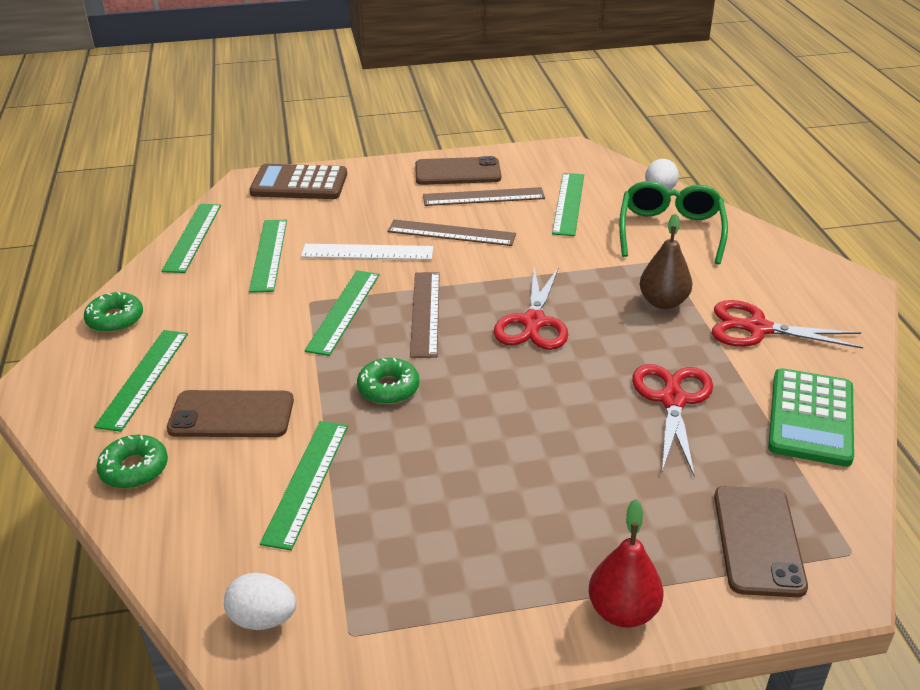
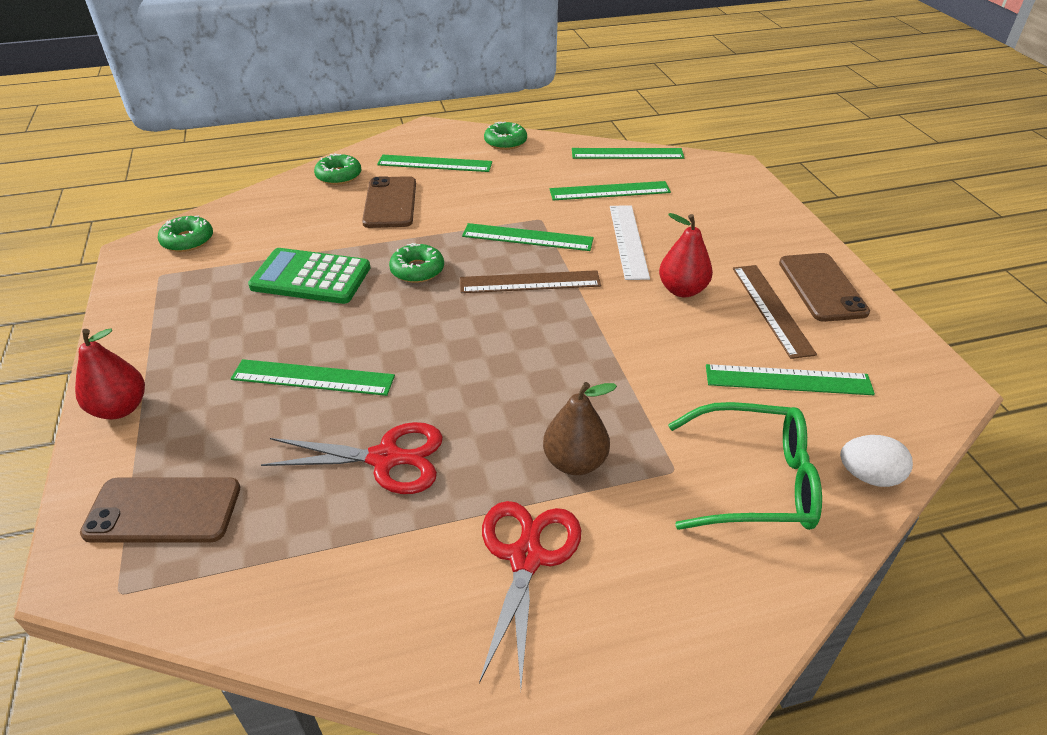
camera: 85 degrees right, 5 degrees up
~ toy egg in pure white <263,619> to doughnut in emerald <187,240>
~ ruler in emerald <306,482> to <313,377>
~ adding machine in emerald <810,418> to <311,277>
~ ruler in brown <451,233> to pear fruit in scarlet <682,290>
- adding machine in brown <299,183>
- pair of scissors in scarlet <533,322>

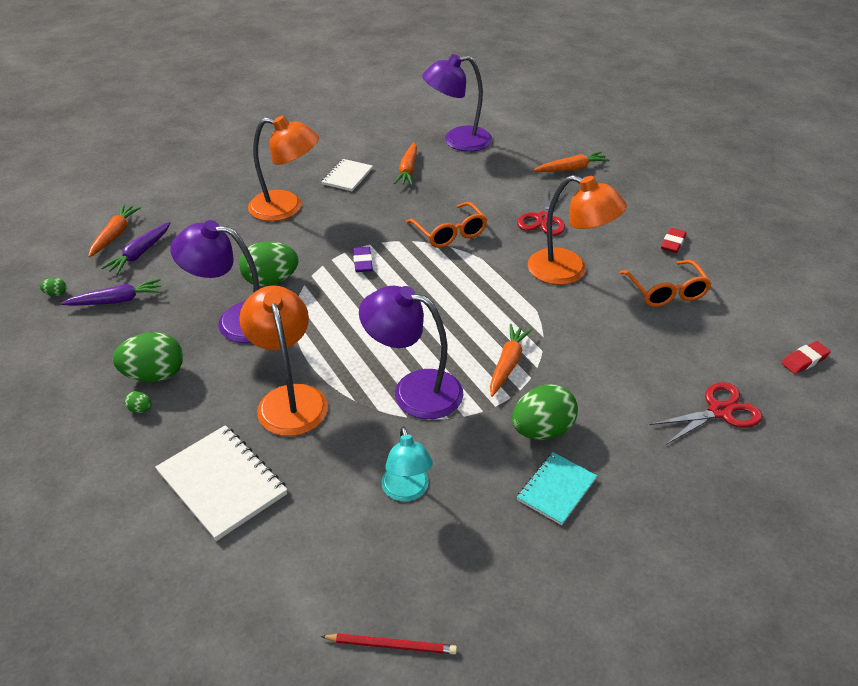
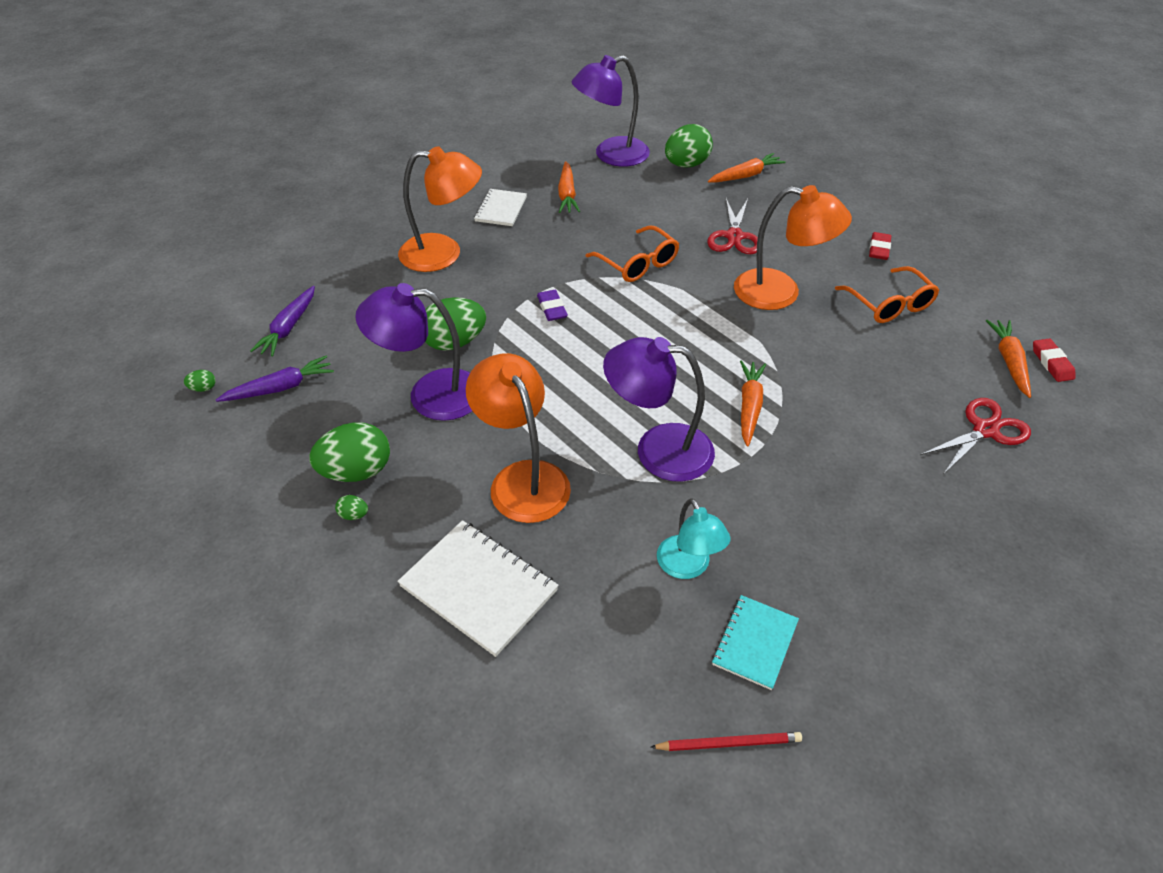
camera: 10 degrees left, 5 degrees up
~ toy egg in emerald <542,430> to <686,165>
~ exercise book in turquoise <556,489> to <755,643>
~ toy carrot in orange-coloured <115,235> to <1009,362>
~ gum eraser in scarlet <804,360> = <1052,363> 60 degrees counterclockwise

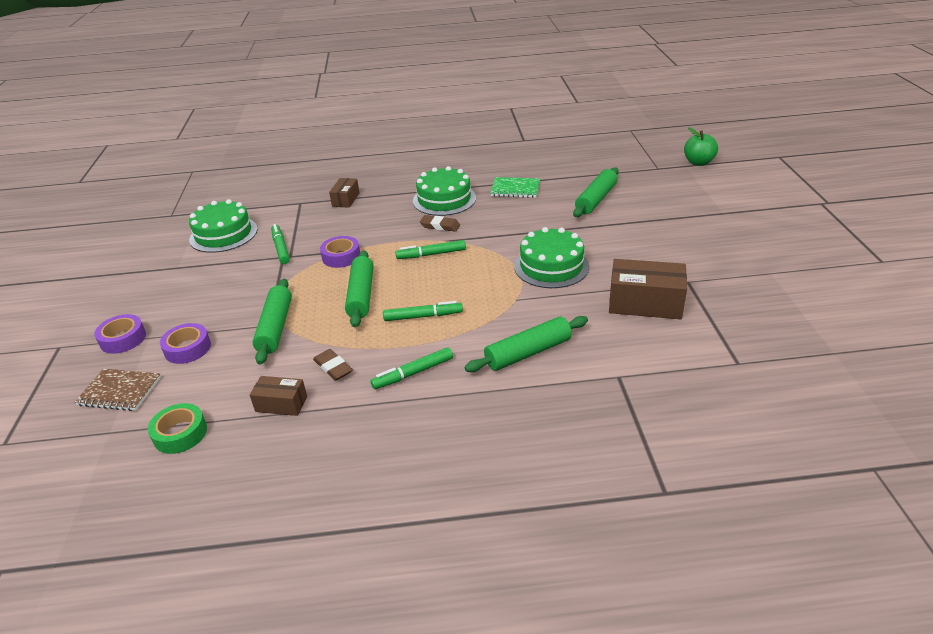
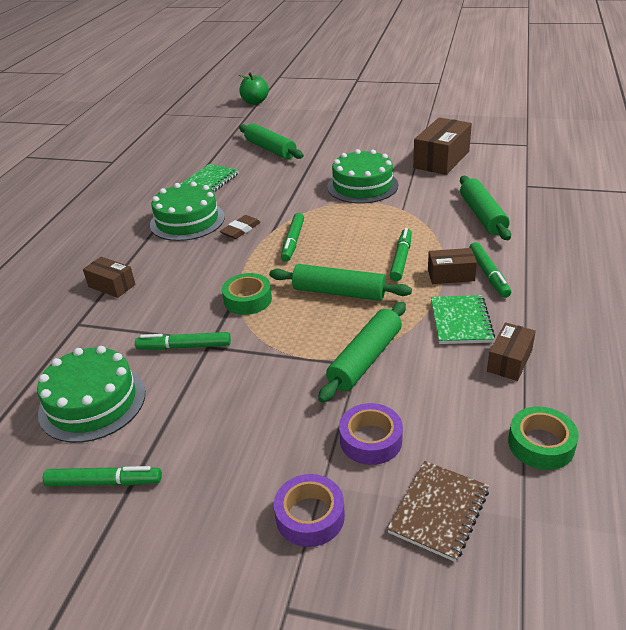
camera: 70 degrees left, 0 degrees up
+ marker pen in emerald <104,482>
~ sticky tape in purple <341,257> to sticky tape in emerald <248,300>
~ rolling pin in emerald <275,327> = <365,359> 75 degrees counterclockwise
+ package in brown <451,275>
~ gum eraser in brown <333,367> to exercise book in emerald <460,321>

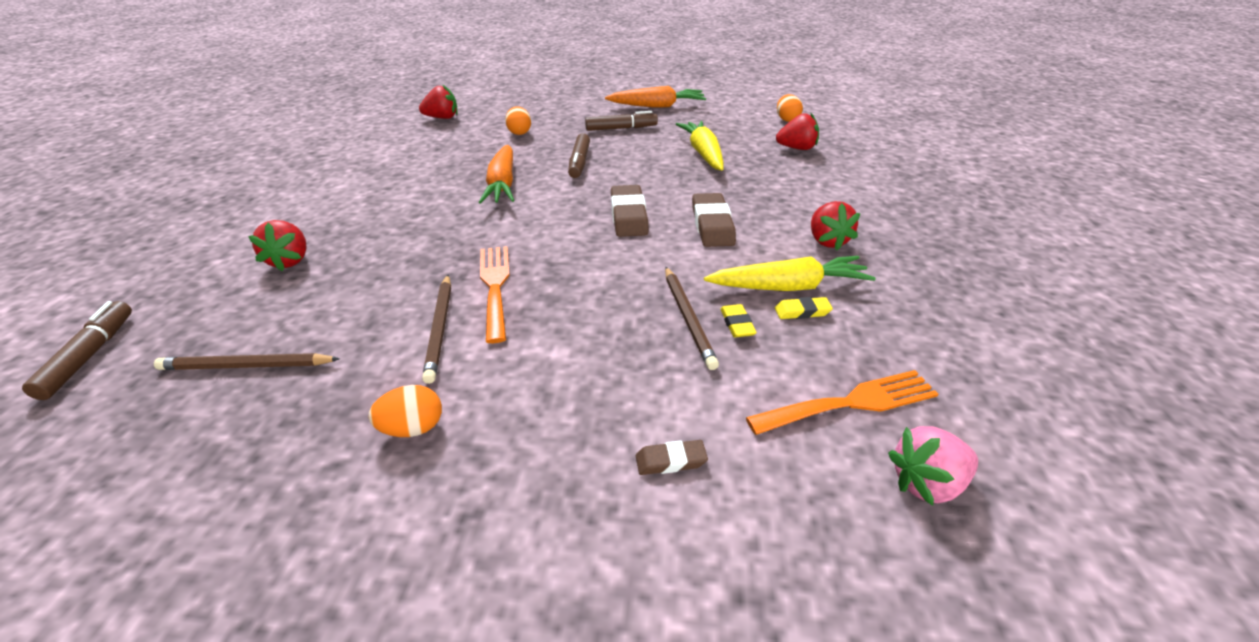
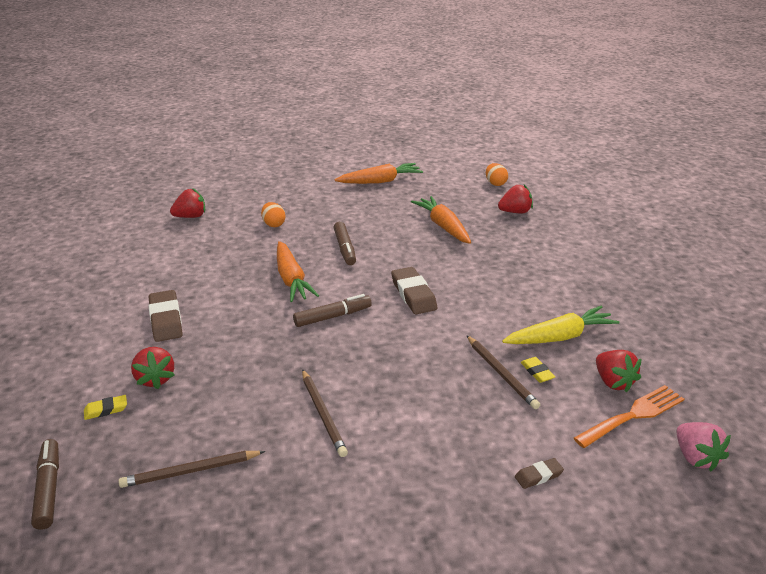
camera: 15 degrees left, 5 degrees down
~ gum eraser in golden <802,311> to <106,410>
~ gum eraser in brown <712,225> to <166,320>
~ marker pen in brown <621,128> to <333,316>
~ toy carrot in golden <703,153> to toy carrot in orange-coloured <443,226>
~ toy strawberry in scarlet <827,241> to <613,382>
~ toy strawberry in rose-pink <927,483> = <695,457> 75 degrees counterclockwise
- toy egg in orange-coloured <412,428>
- fork in orange-coloured <495,286>

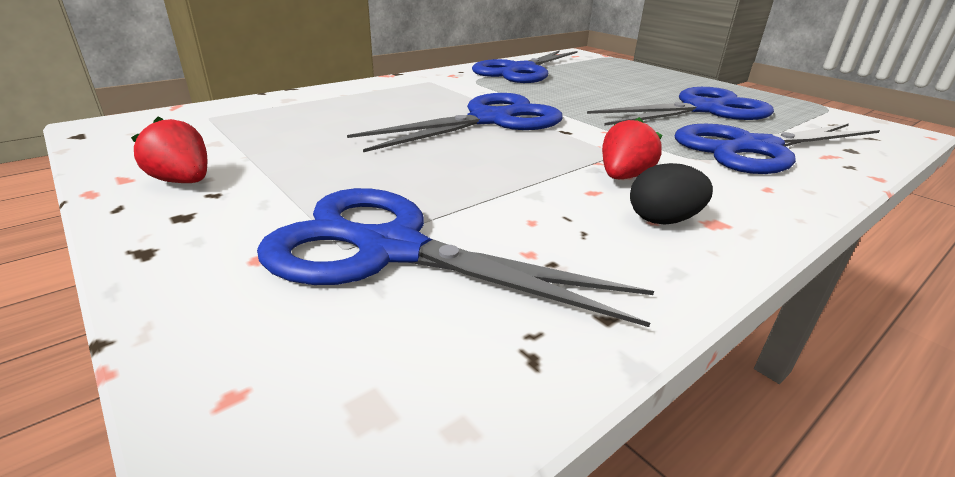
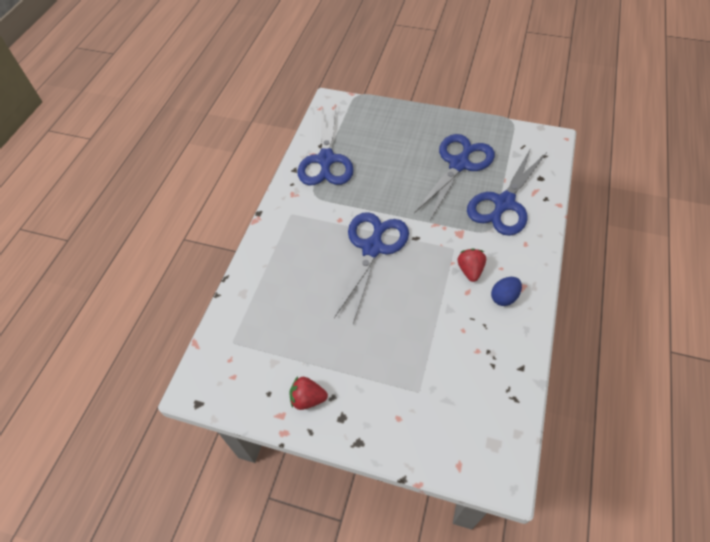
camera: 30 degrees left, 25 degrees up
~ toy egg in jet-black <663,220> to toy egg in royal blue <504,297>
- pair of scissors in royal blue <390,250>

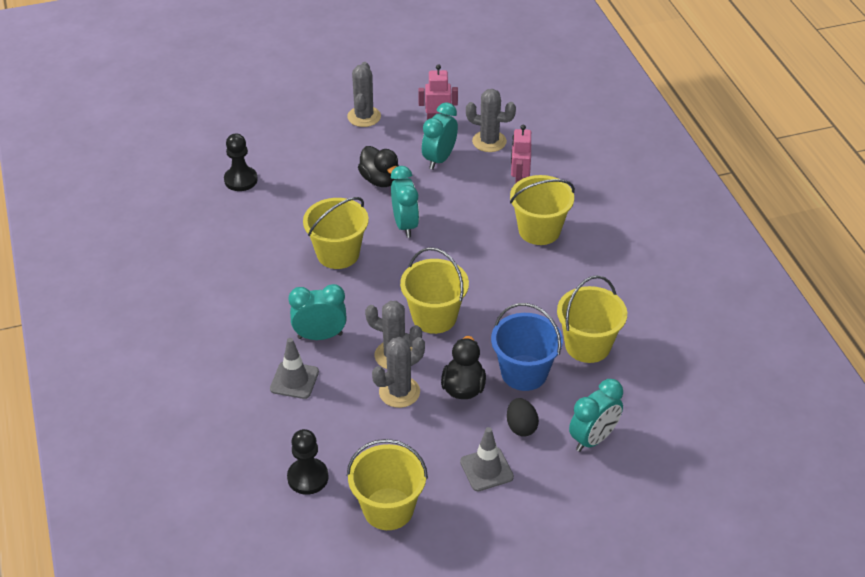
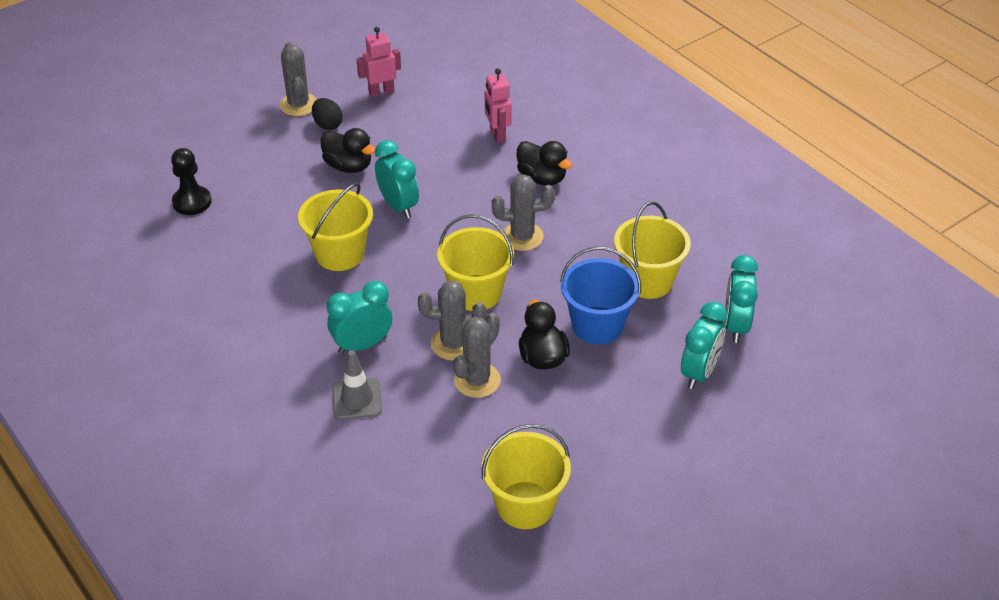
camera: 20 degrees left, 0 degrees up
~ toy egg in jet-black <521,427> to <327,125>
~ cactus in gray <489,141> to <522,237>
~ pail in golden <539,230> to duck in jet-black <542,178>
~ bedside clock in turquoise <439,159> to <735,326>
- pawn in jet-black <308,477>
- traffic cone in gray <486,469>

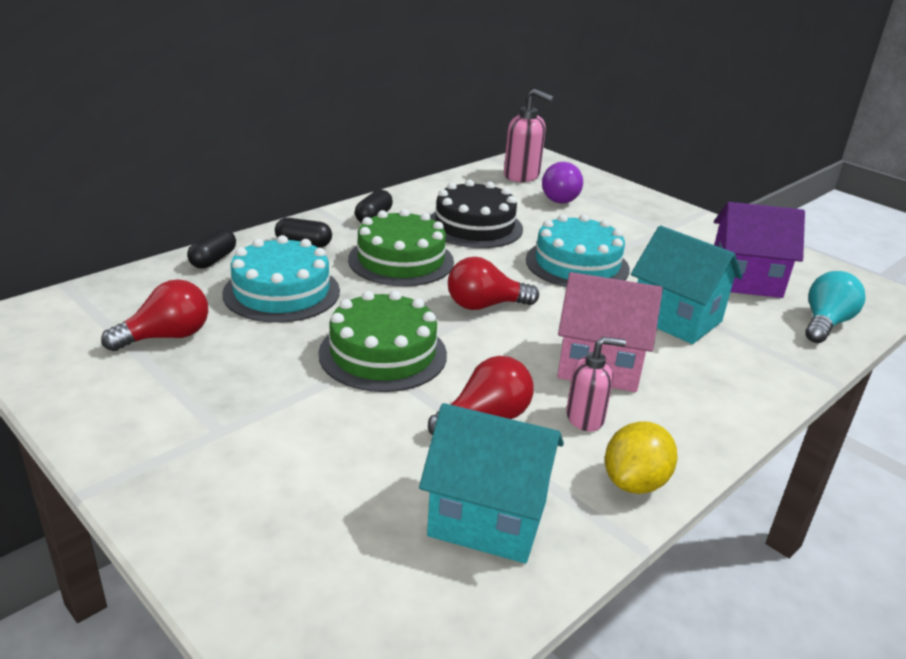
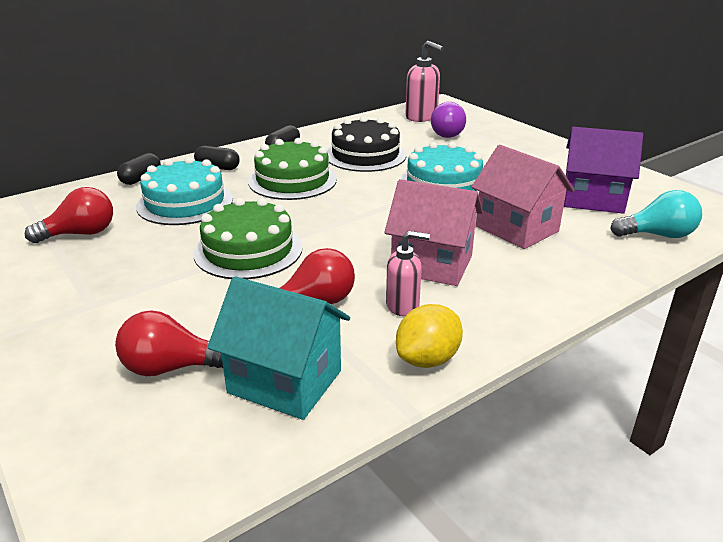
camera: 10 degrees right, 0 degrees up
~ lightbulb in scarlet <485,305> to <171,368>
~ house in turquoise <676,319> to house in rose-pink <516,229>
~ lightbulb in turquoise <825,323> = <657,235> 45 degrees clockwise

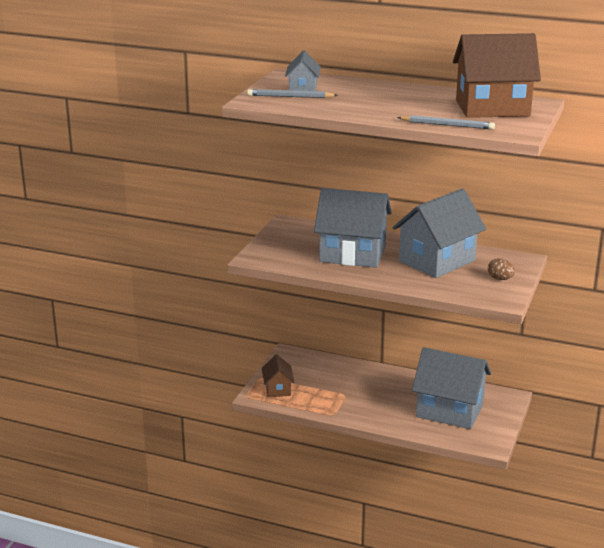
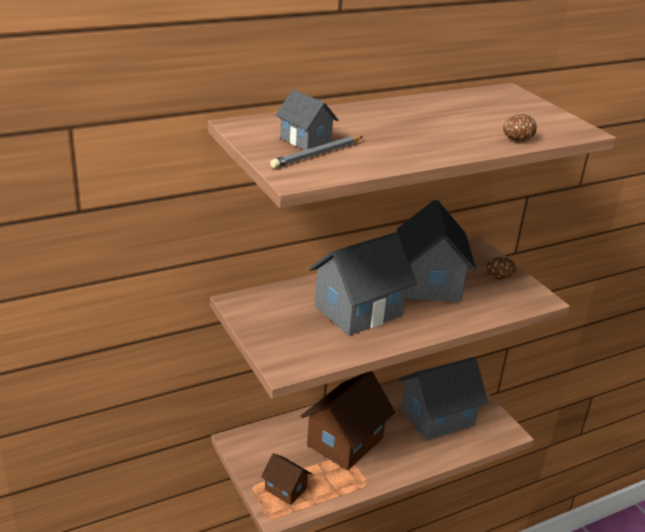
camera: 50 degrees left, 5 degrees up
~ house in brown <492,108> to <345,442>
~ lead pencil in gray <447,125> to toy egg in brown <517,140>

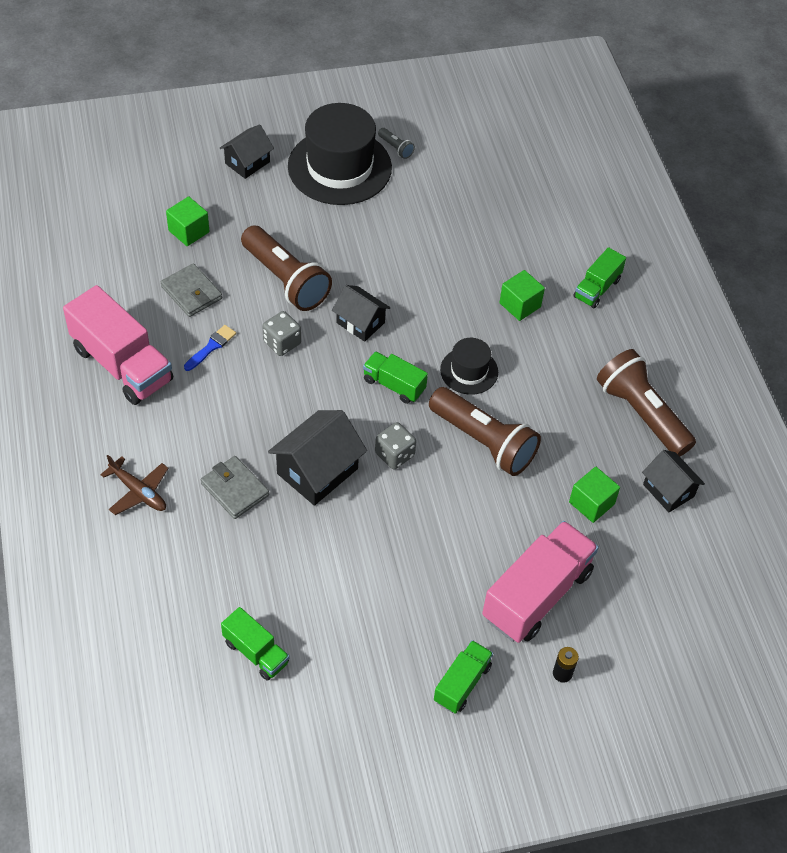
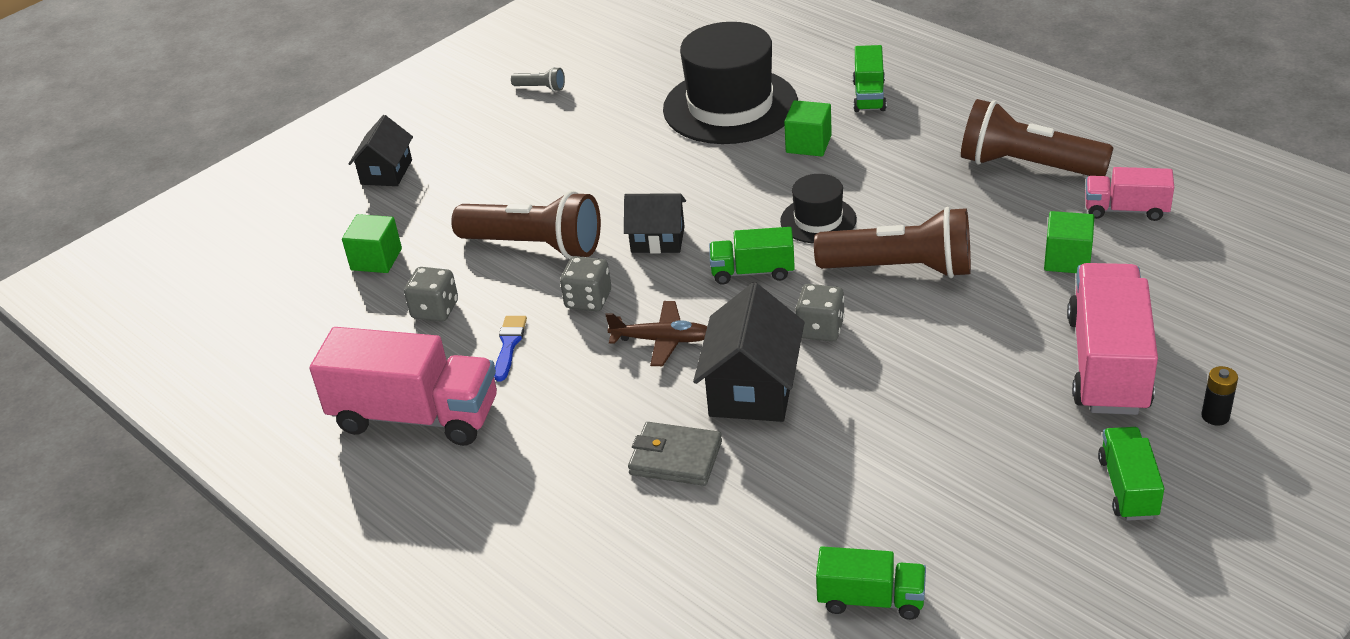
camera: 25 degrees left, 15 degrees down
~ billfold in gray <191,293> to game die in gray <435,310>
~ toy plane in brown <138,492> to <662,340>
~ top hat in jet-black <339,167> to <730,106>
~ house in jet-black <668,490> to lorry in rose-pink <1126,210>

